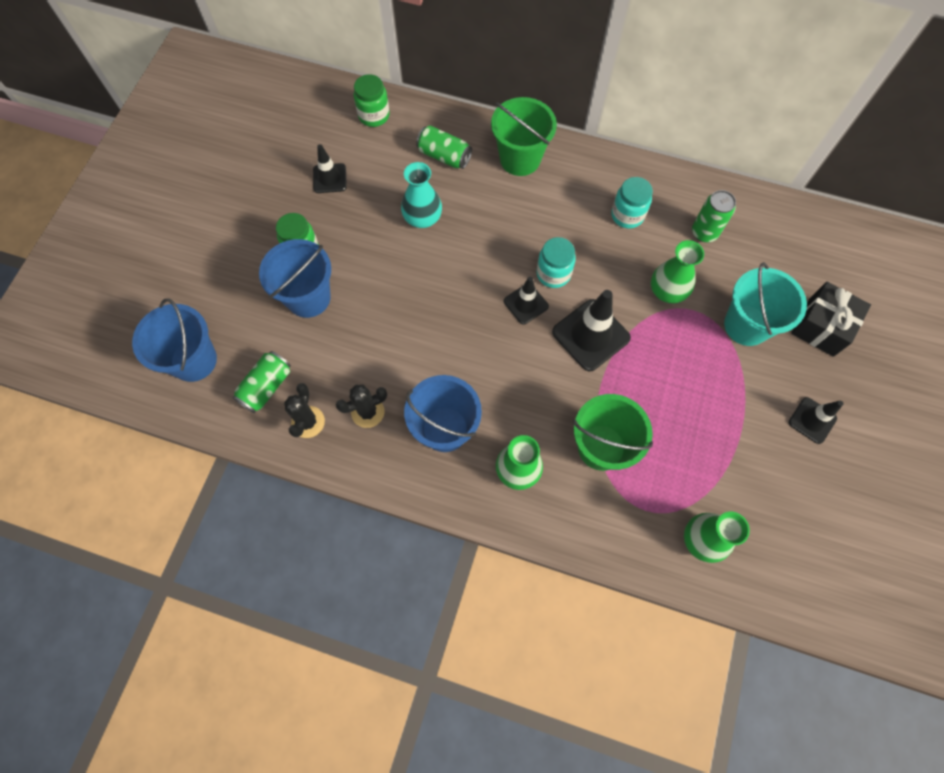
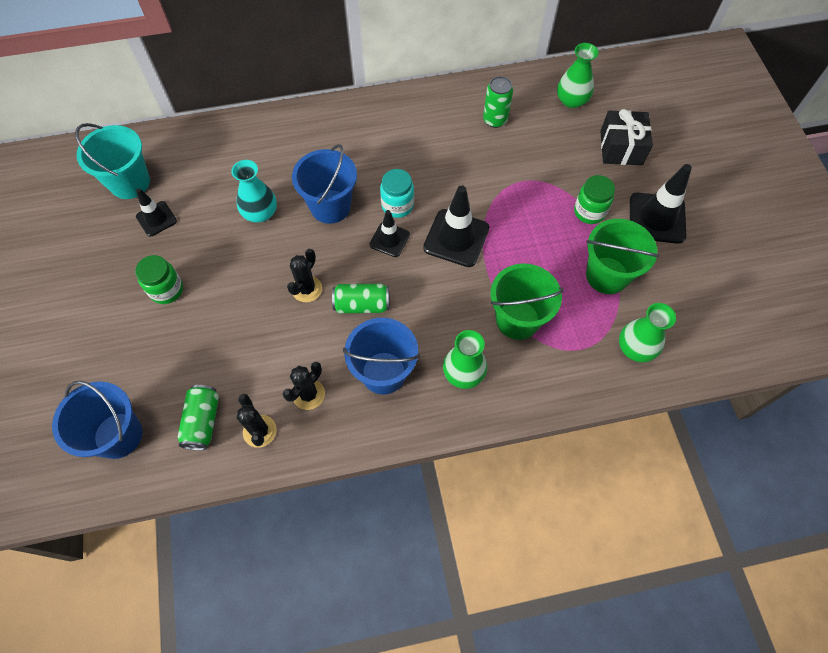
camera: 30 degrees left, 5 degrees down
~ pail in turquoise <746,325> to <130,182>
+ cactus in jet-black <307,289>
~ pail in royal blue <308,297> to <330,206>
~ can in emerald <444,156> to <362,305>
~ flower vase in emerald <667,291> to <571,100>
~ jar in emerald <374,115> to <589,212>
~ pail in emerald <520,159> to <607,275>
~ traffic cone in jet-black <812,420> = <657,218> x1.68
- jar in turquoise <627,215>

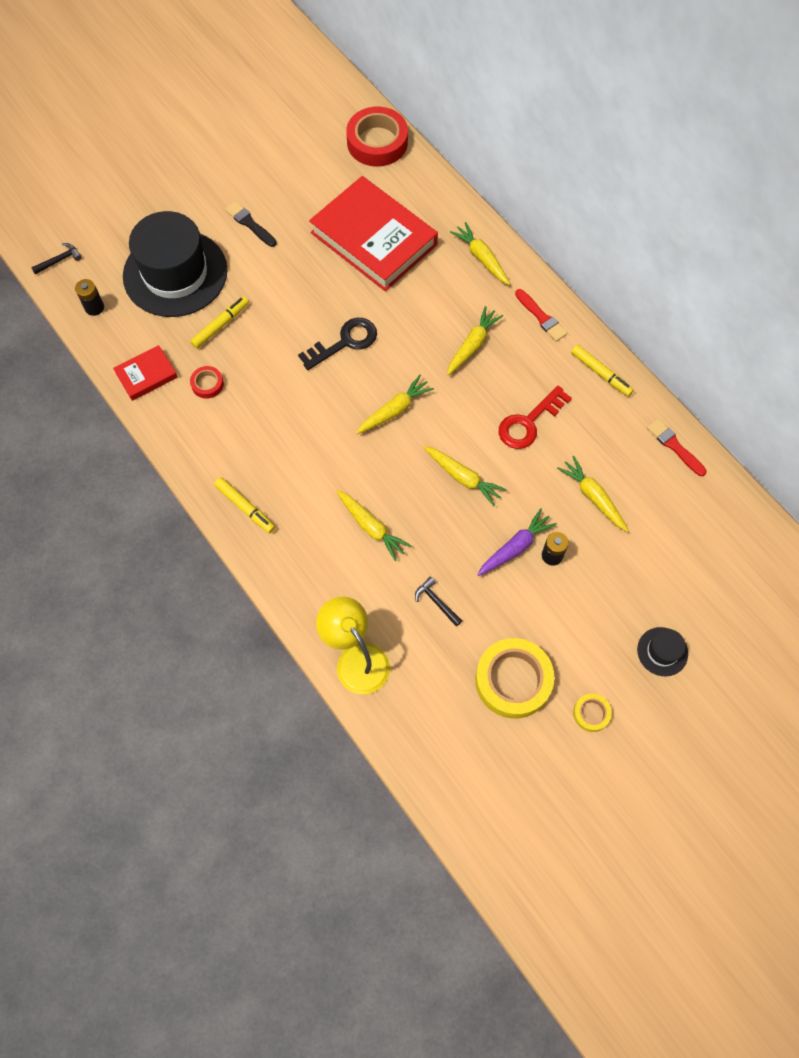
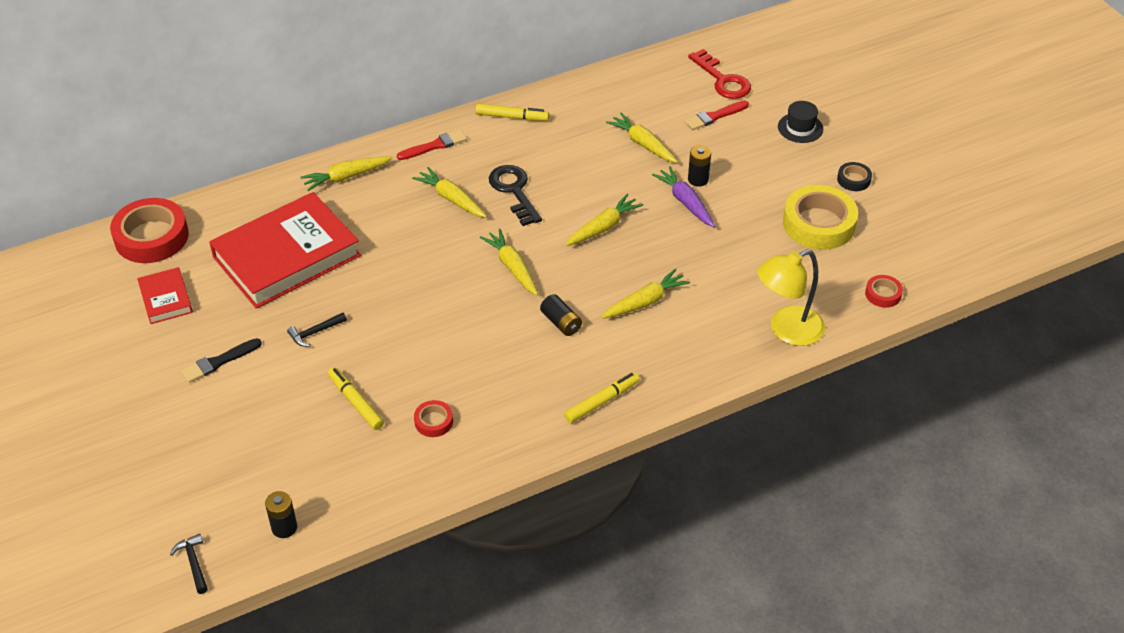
camera: 80 degrees left, 20 degrees down
~ hardback in scarlet <146,375> to <165,299>
~ hammer in jet-black <436,602> to <315,332>
~ marker pen in golden <601,373> = <512,117> 45 degrees clockwise
~ key in jet-black <345,342> to <514,191>
+ power cell in jet-black <561,322>
~ toy carrot in golden <593,497> = <643,144> 75 degrees clockwise
~ paint brush in scarlet <674,446> to <714,116>
~ key in scarlet <529,422> to <722,80>
~ sticky tape in golden <591,713> to sticky tape in jet-black <853,179>
+ sticky tape in scarlet <883,294>
- top hat in jet-black <175,273>

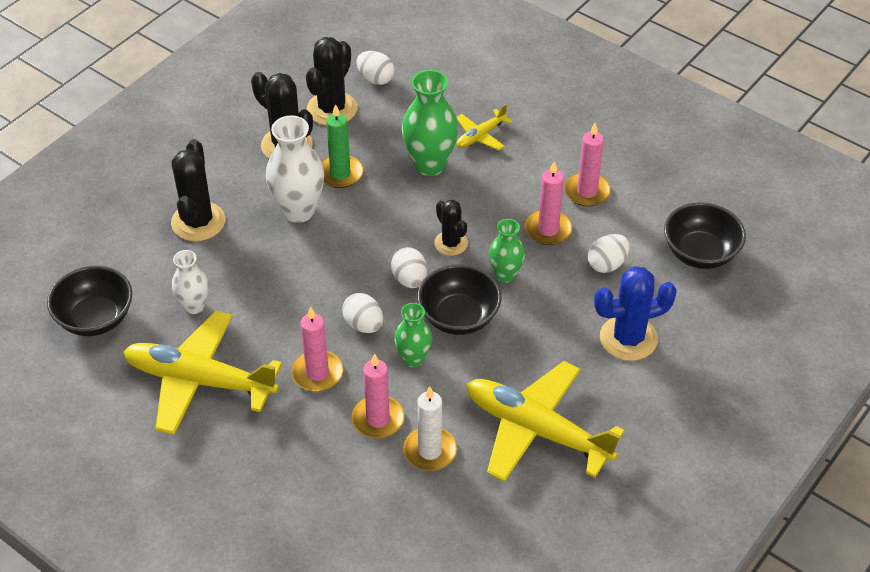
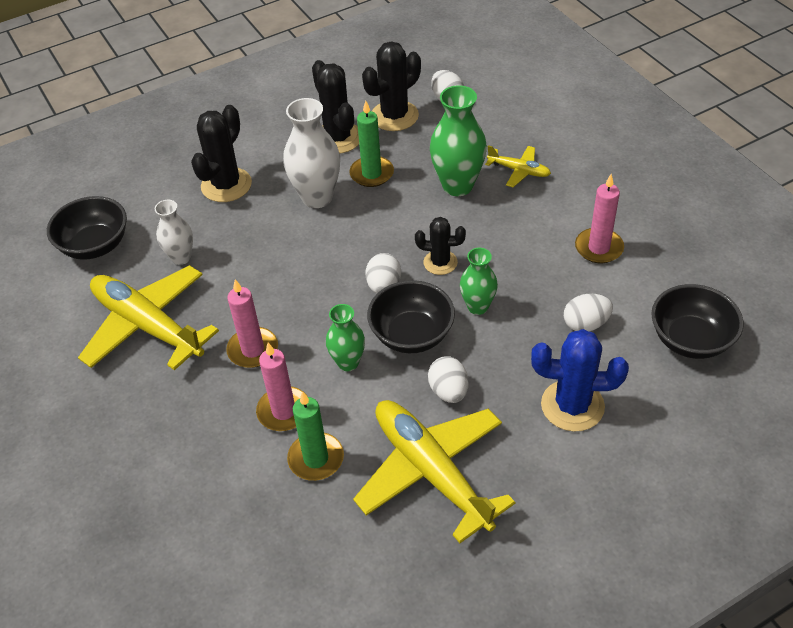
camera: 25 degrees right, 0 degrees up
~ candle in pure white <430,451> to candle in emerald <316,459>
~ cactus in jet-black <451,243> = <440,262> 75 degrees counterclockwise
~ toy egg in pure white <363,325> to <448,391>
~ toy plane in golden <480,136> = <519,171> 135 degrees counterclockwise
- candle in rose-pink <548,229>

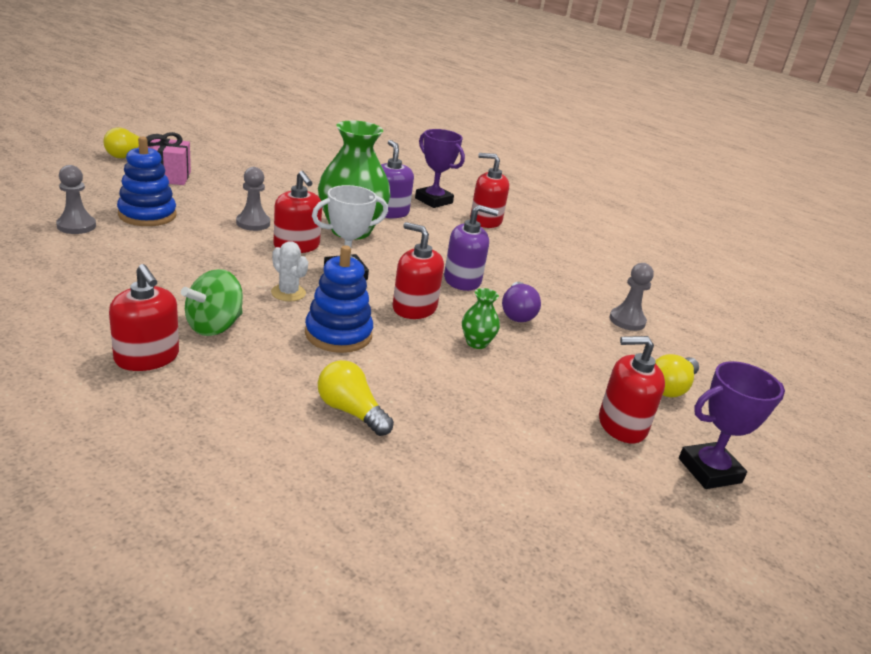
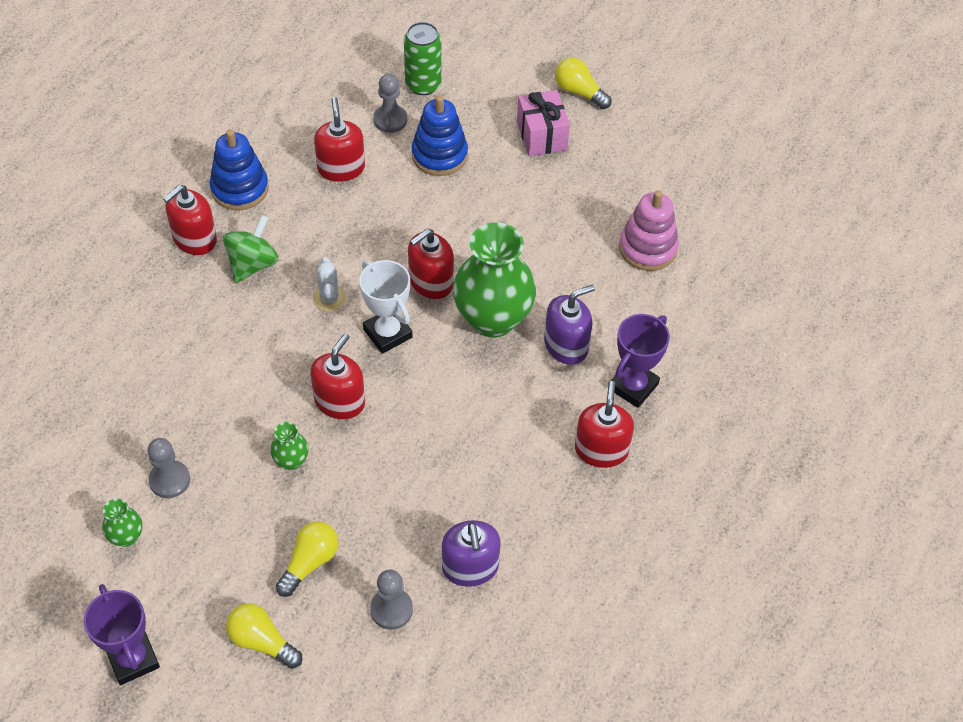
camera: 85 degrees right, 25 degrees up
+ flower vase in emerald <126,537>
~ pawn in gray <253,223> to <169,480>
~ stacking rings in royal blue <338,334> to <240,189>
~ toy top in emerald <214,326> = <252,264> 90 degrees clockwise
~ lightbulb in golden <351,411> to <310,562>
~ cactus in pure white <288,293> = <329,298> 45 degrees counterclockwise
~ soap pump in scarlet <622,425> to <341,168>
+ can in emerald <423,85>
~ soap pump in purple <462,280> to <470,567>
+ stacking rings in rose-pink <648,248>
- lightbulb in purple <517,313>

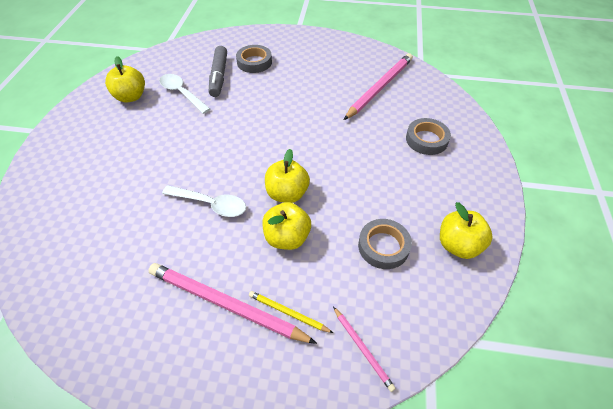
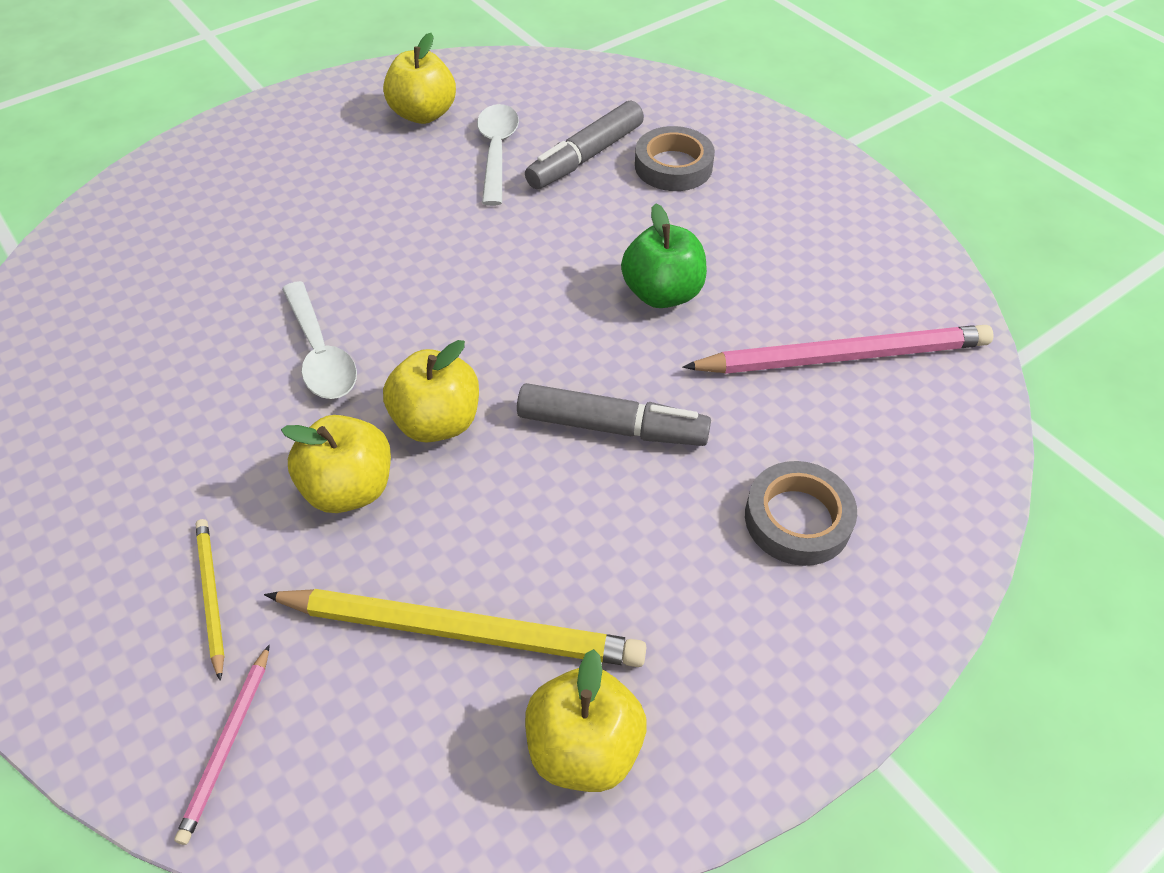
camera: 45 degrees right, 0 degrees up
~ sticky tape in gray <383,246> to lead pencil in golden <462,630>
+ marker pen in gray <611,427>
+ apple fruit in emerald <662,293>
- lead pencil in rose-pink <226,304>

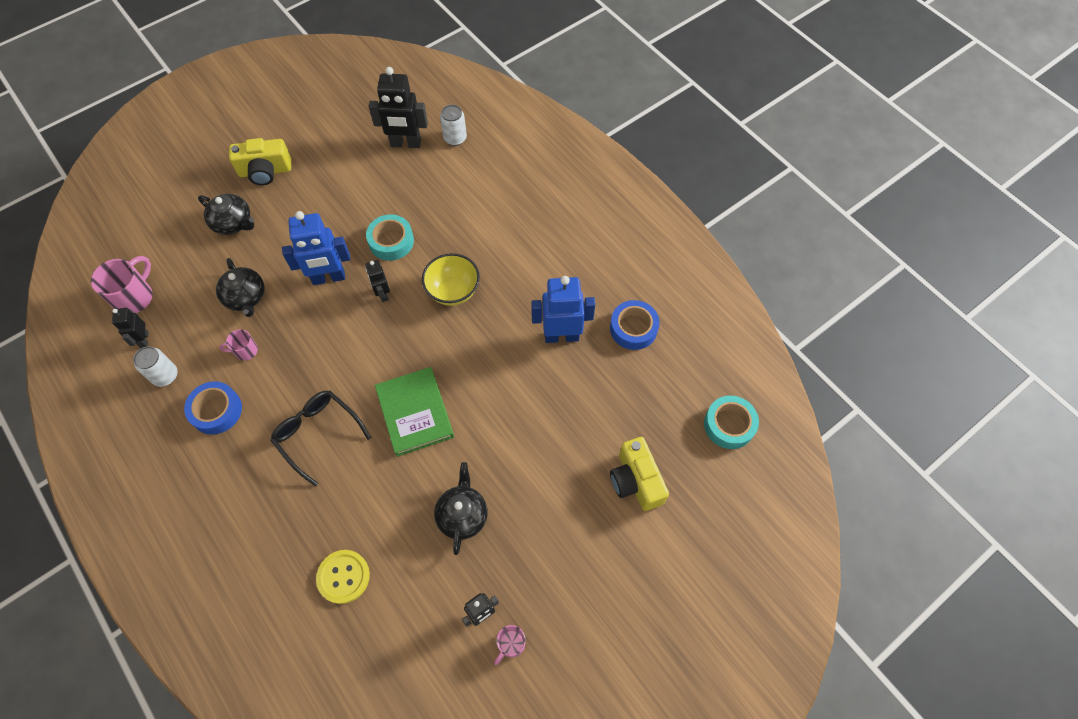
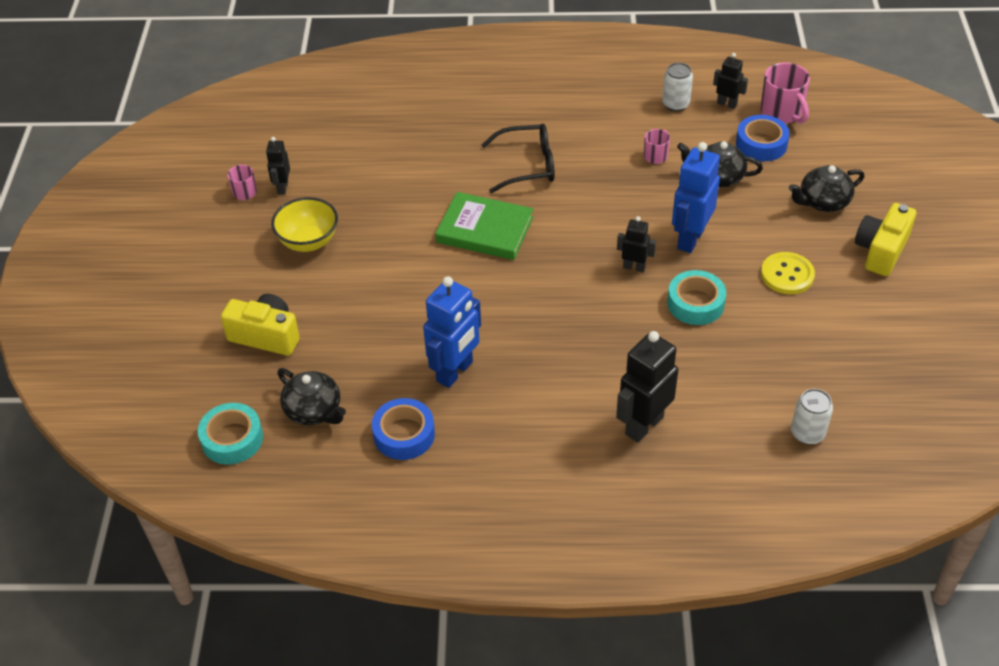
camera: 130 degrees right, 15 degrees down
~ deep dish in golden <453,291> to <308,242>
~ teapot in jet-black <462,515> to <314,410>
~ toy robot in jet-black <406,144> to <643,425>
~ sticky tape in royal blue <216,410> to <761,144>
~ sewing button in golden <343,577> to <787,275>

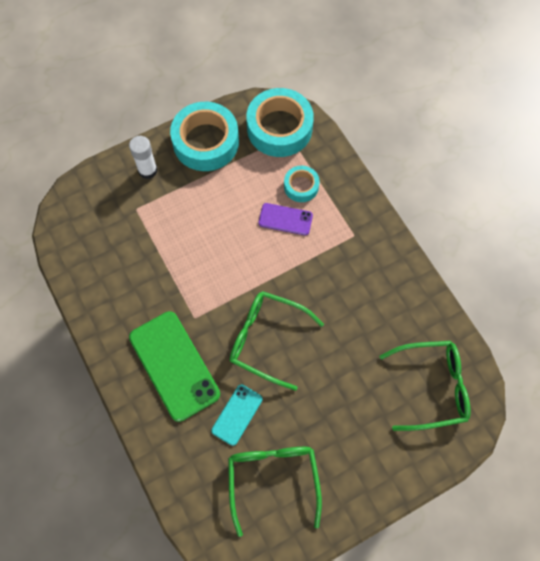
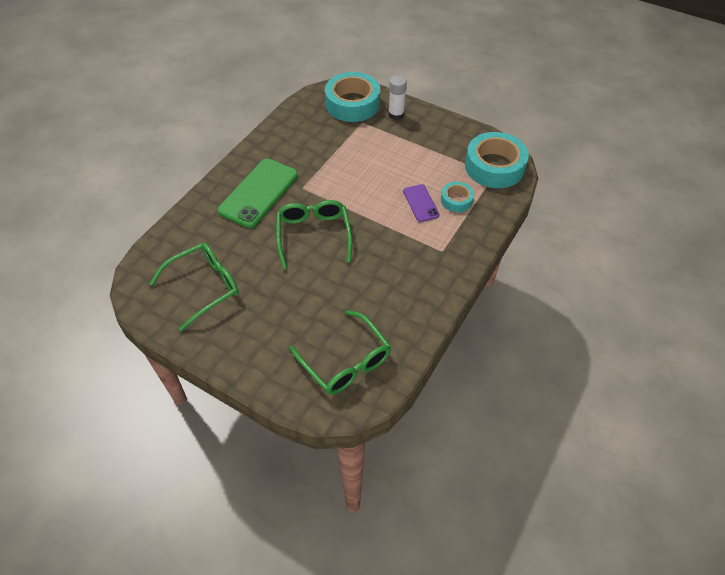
camera: 60 degrees right, 15 degrees down
~ sticky tape in turquoise <206,142> to <352,104>
- smartphone in turquoise <237,414>

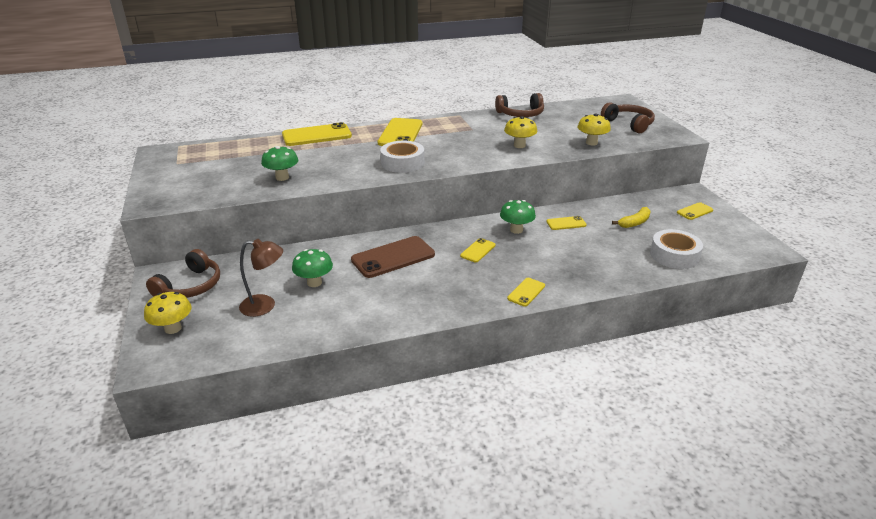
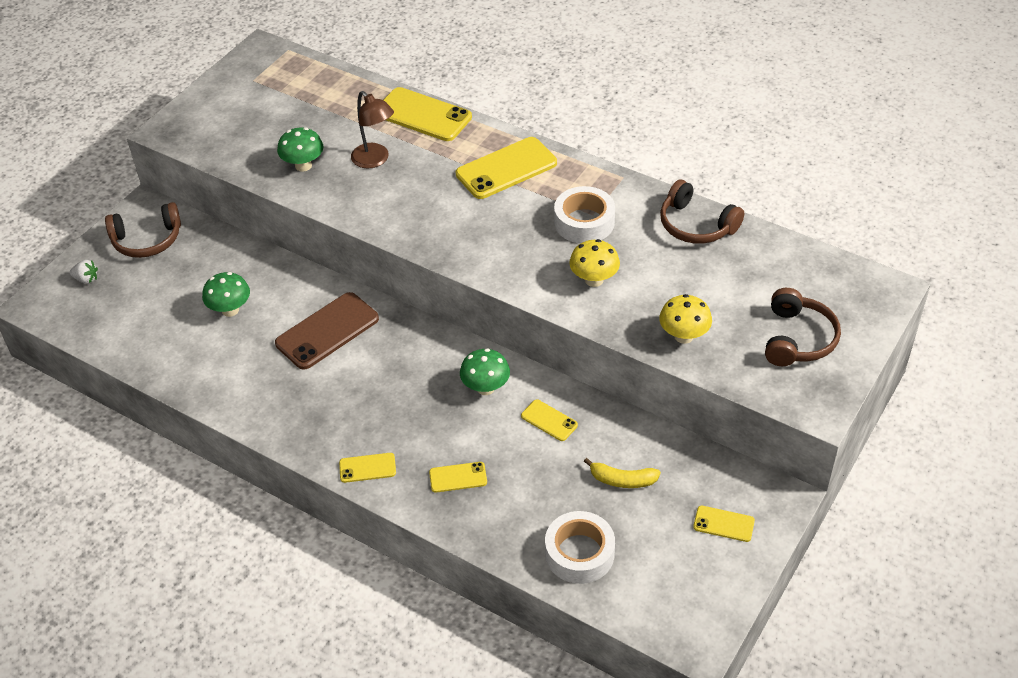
camera: 50 degrees right, 15 degrees up
~ fungus in golden <173,328> to toy strawberry in pure white <86,279>
~ smartphone in brown <393,257> = <327,331> 60 degrees counterclockwise
~ reading lamp in brown <265,306> to <375,160>
~ smartphone in golden <478,250> to <458,477>
~ sticky tape in pure white <402,163> to <584,222>

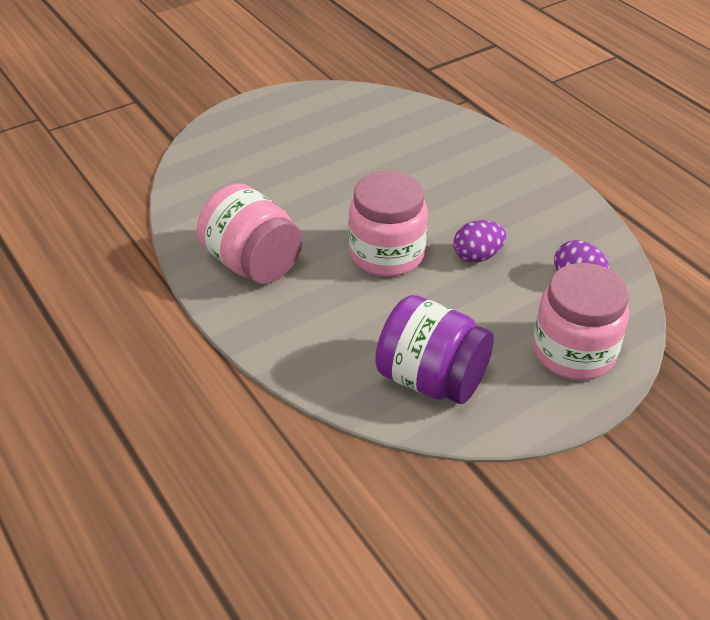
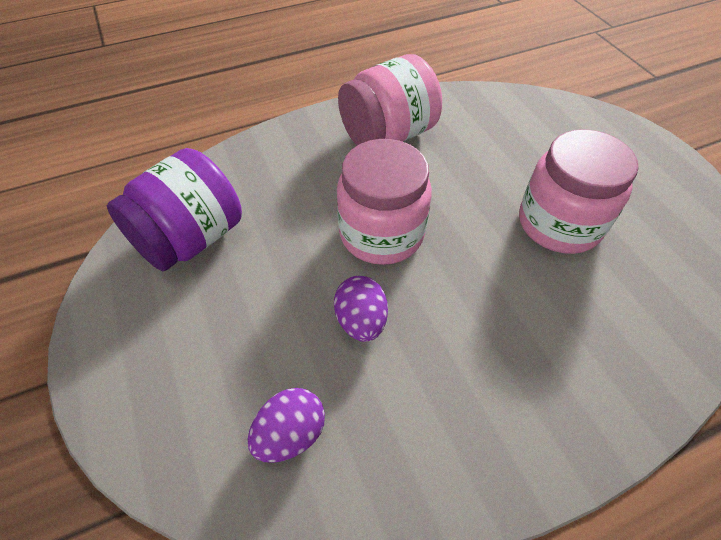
camera: 100 degrees right, 10 degrees up
~ jar in rose-pink <573,352> to <559,224>

